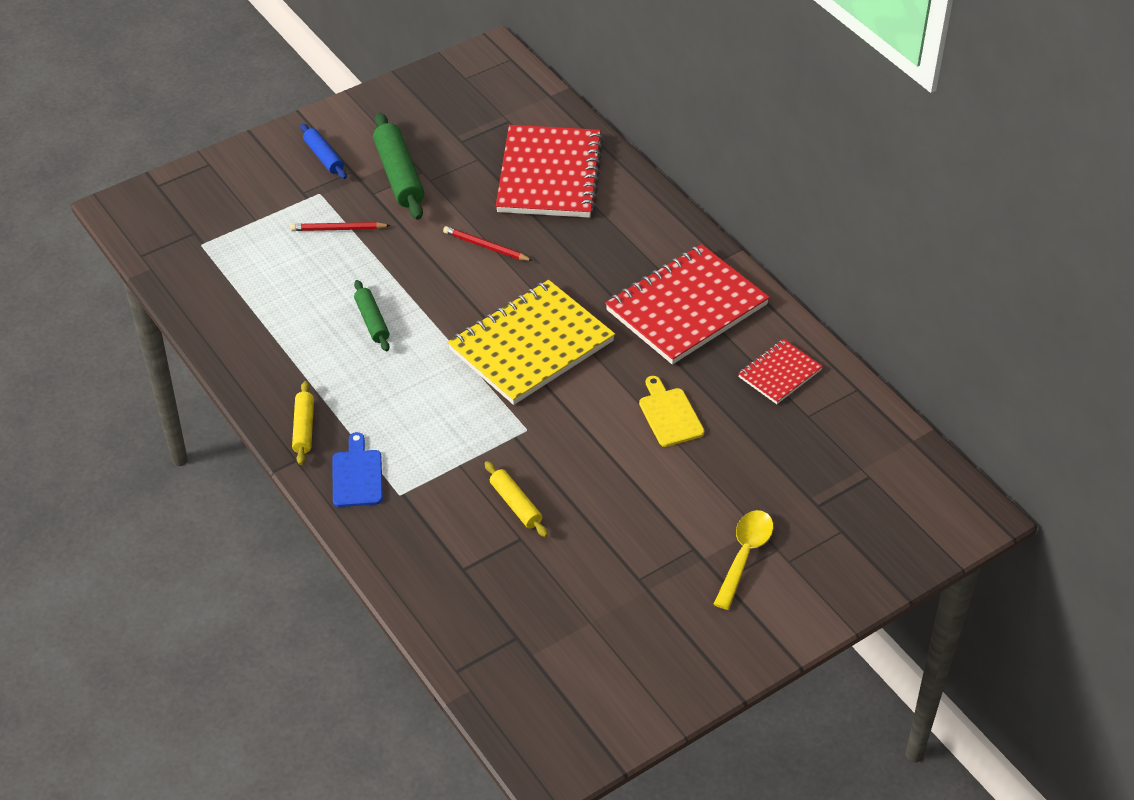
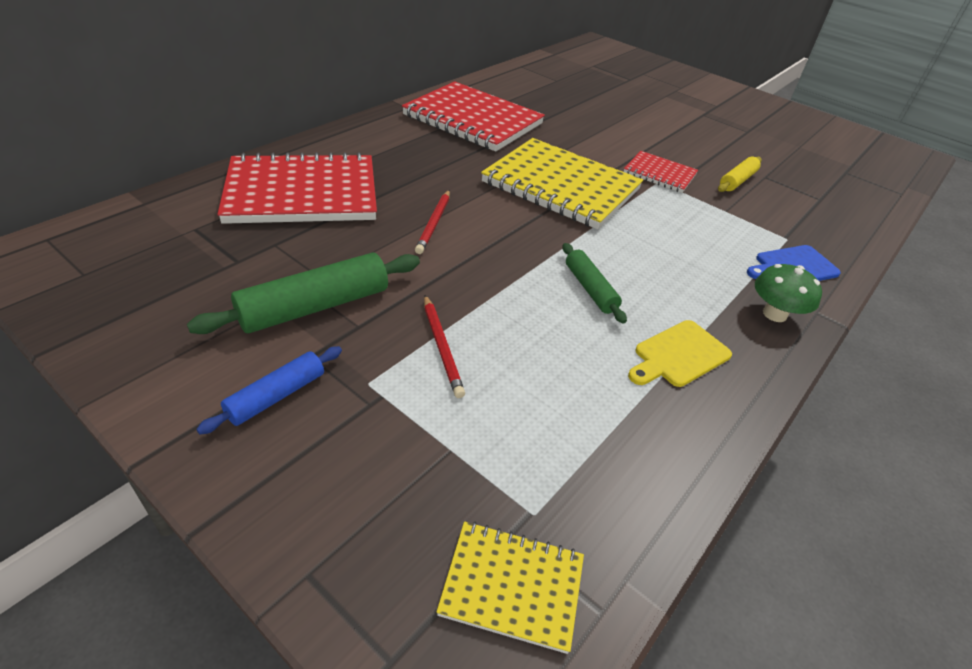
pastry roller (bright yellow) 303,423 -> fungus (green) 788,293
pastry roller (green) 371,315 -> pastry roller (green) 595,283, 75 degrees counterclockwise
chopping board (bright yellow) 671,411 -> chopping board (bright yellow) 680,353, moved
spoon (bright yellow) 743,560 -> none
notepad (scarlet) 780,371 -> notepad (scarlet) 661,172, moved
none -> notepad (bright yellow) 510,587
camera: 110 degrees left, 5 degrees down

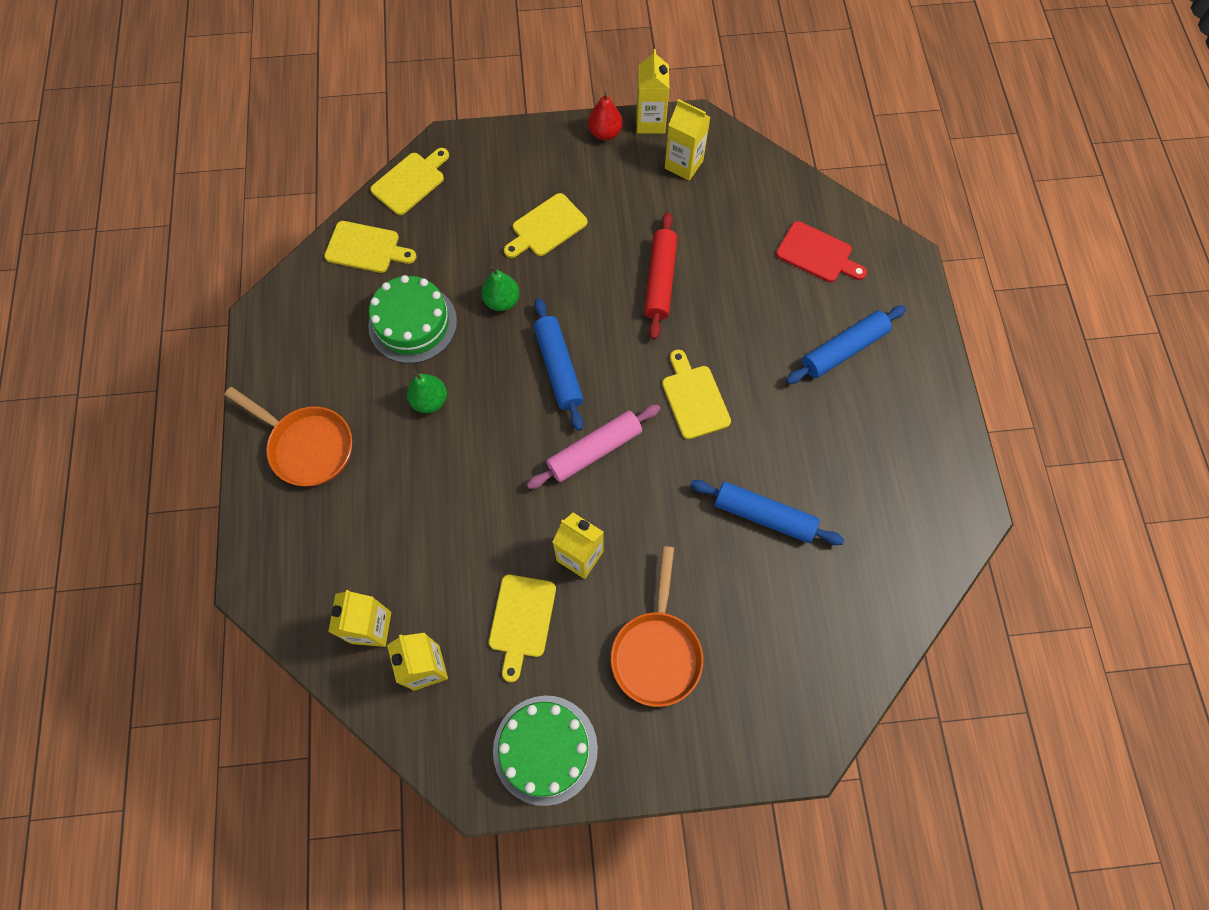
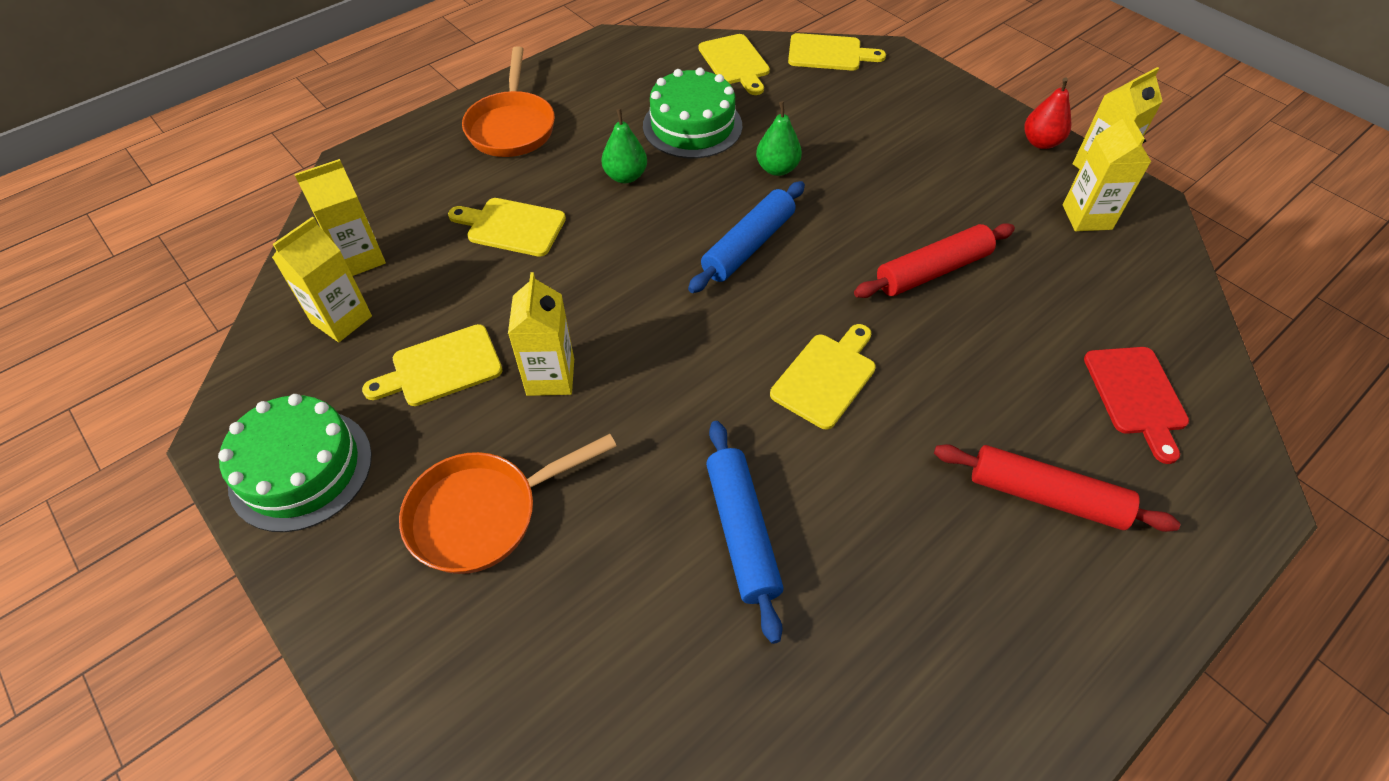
chopping board (bright yellow) 545,225 -> chopping board (bright yellow) 507,227, moved
pastry roller (rose-pink) 594,446 -> none
pastry roller (blue) 846,344 -> pastry roller (scarlet) 1057,488
camera: 55 degrees right, 15 degrees down

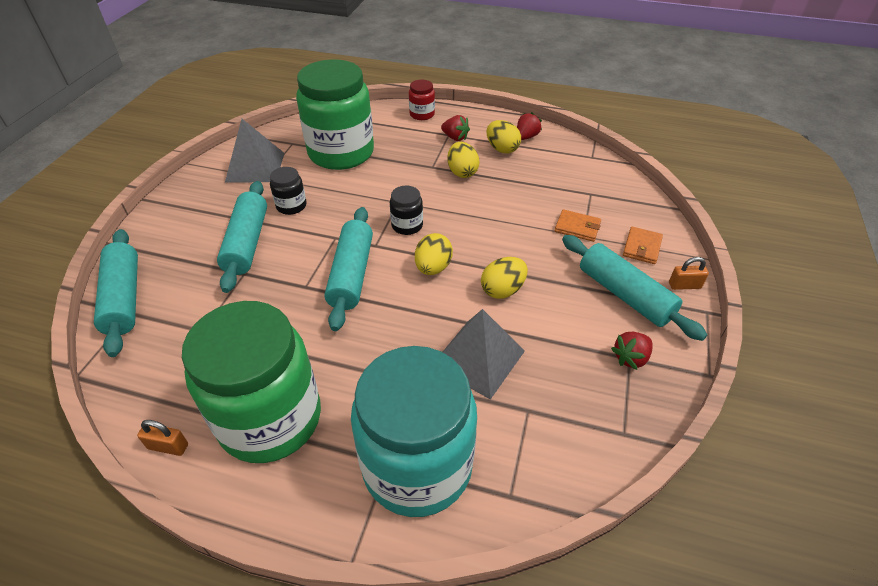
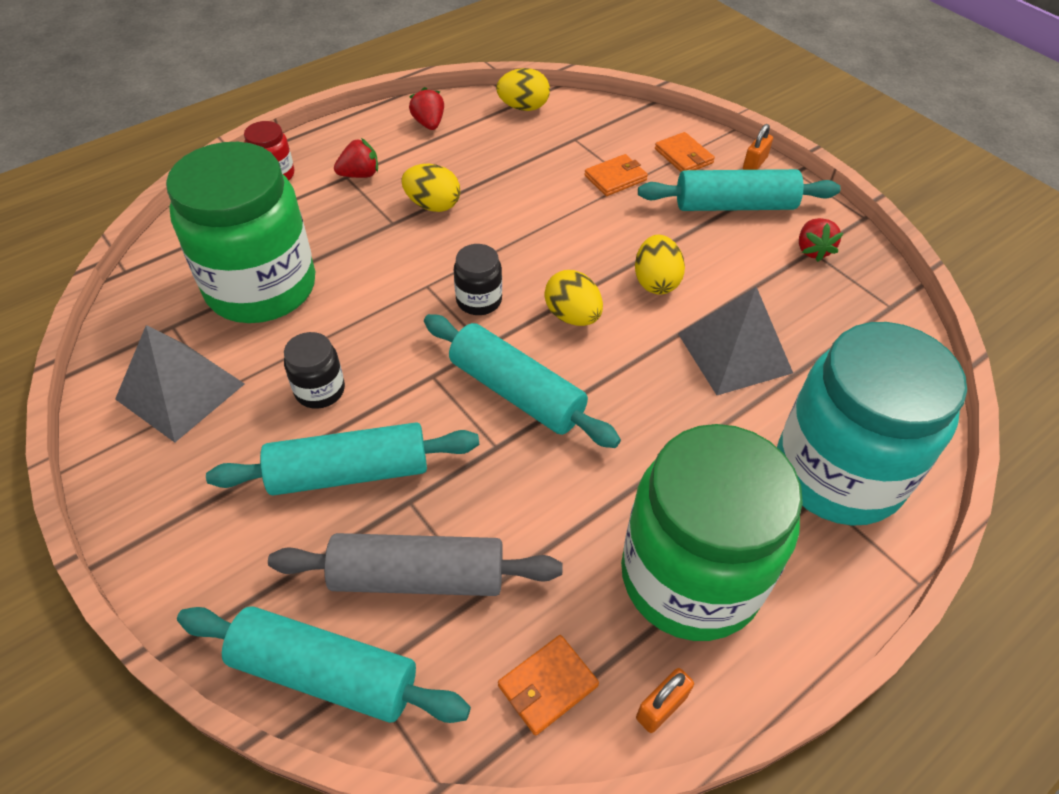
pastry roller (turquoise) 242,237 -> pastry roller (turquoise) 342,459, 45 degrees counterclockwise
egg shape (bright yellow) 504,136 -> egg shape (bright yellow) 523,89, moved
none -> pastry roller (gray) 415,564
none -> wallet (bright orange) 548,685
camera: 55 degrees left, 5 degrees up

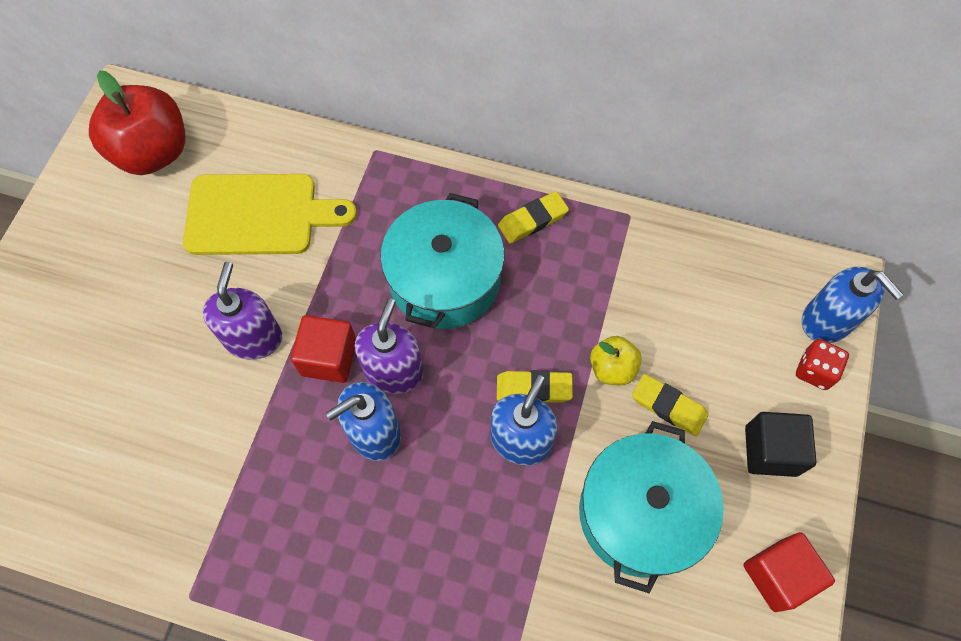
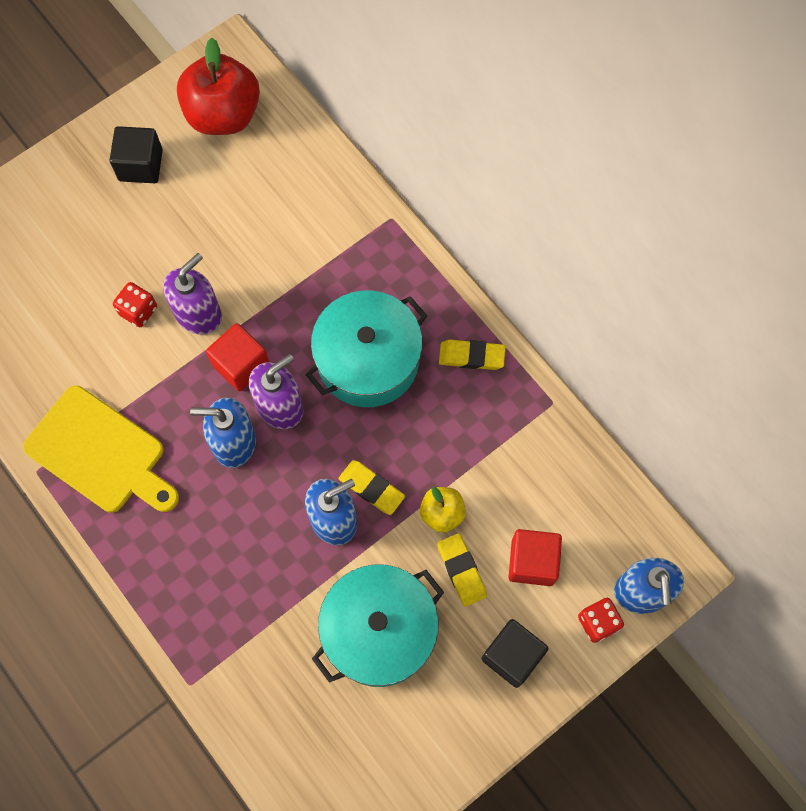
chopping board (bright yellow) 270,214 -> chopping board (bright yellow) 101,449, moved
solid cube (scarlet) 789,572 -> solid cube (scarlet) 535,557, moved
none -> solid cube (ebony) 136,154
none -> game die (scarlet) 135,304
camera: 35 degrees right, 5 degrees up

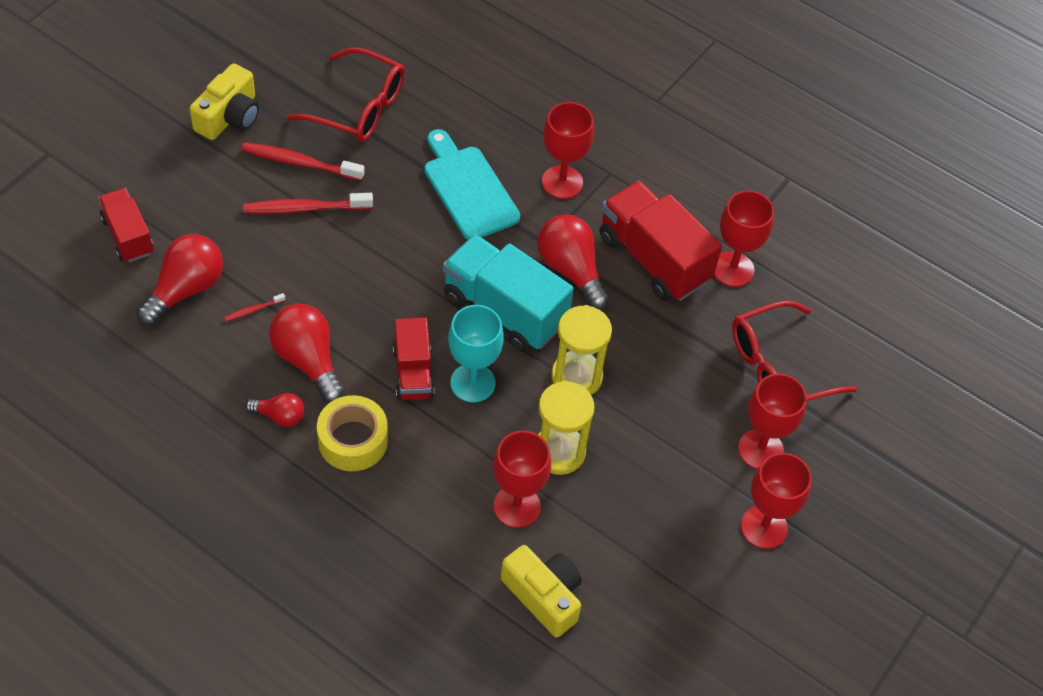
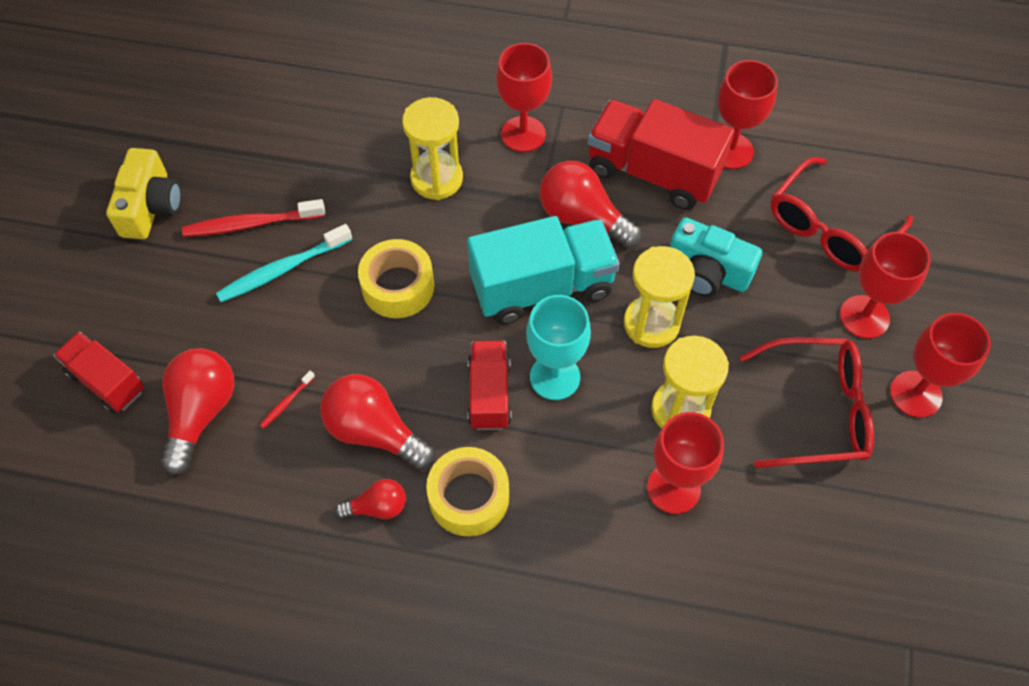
toothbrush (scarlet) 308,203 -> toothbrush (turquoise) 284,263
spectacles (scarlet) 345,94 -> spectacles (scarlet) 807,402, moved
truck (scarlet) 413,358 -> truck (scarlet) 490,385, 150 degrees counterclockwise
chopping board (turquoise) 472,184 -> sandglass (bright yellow) 432,148
truck (turquoise) 508,293 -> truck (turquoise) 543,270, 150 degrees clockwise
camera (bright yellow) 541,591 -> none
none -> sticky tape (bright yellow) 396,278
none -> camera (turquoise) 716,257
camera: 20 degrees left, 5 degrees up

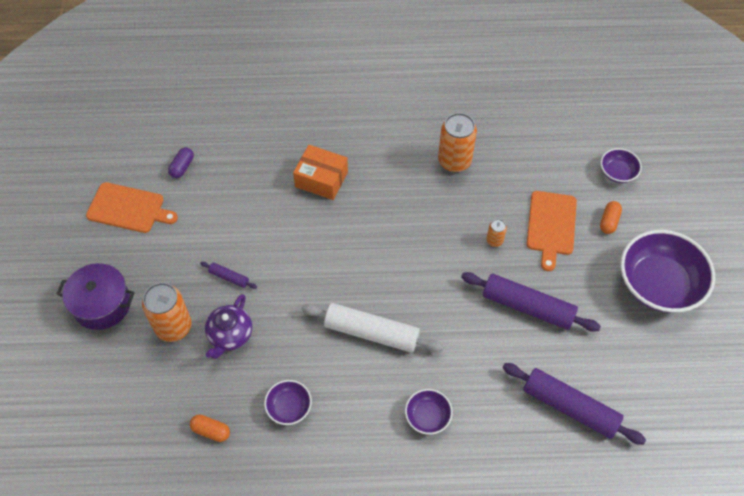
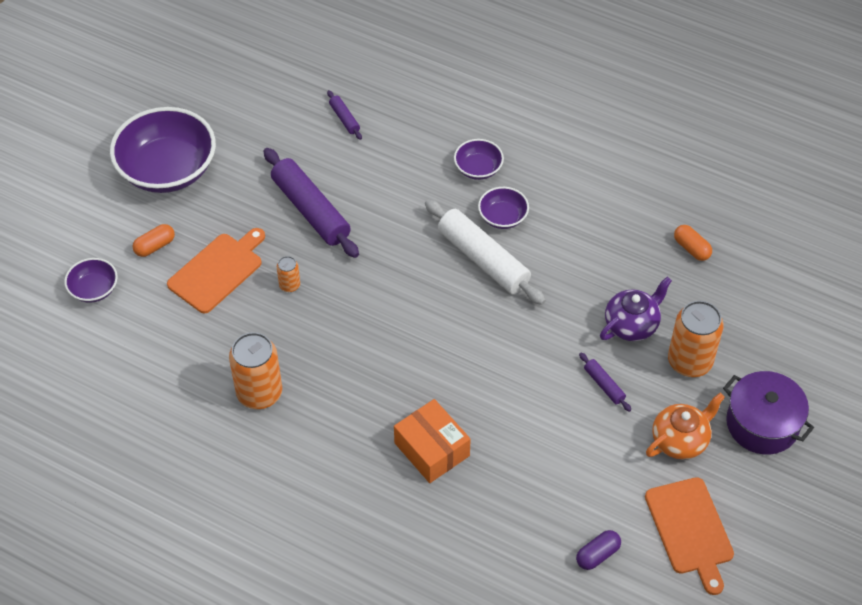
chopping board (bright orange) 132,207 -> chopping board (bright orange) 689,536, 150 degrees counterclockwise
serving bowl (purple) 288,402 -> serving bowl (purple) 503,208, moved
pastry roller (purple) 574,404 -> pastry roller (purple) 344,115, x0.46
none -> china teapot (bright orange) 685,426
camera: 150 degrees left, 5 degrees down

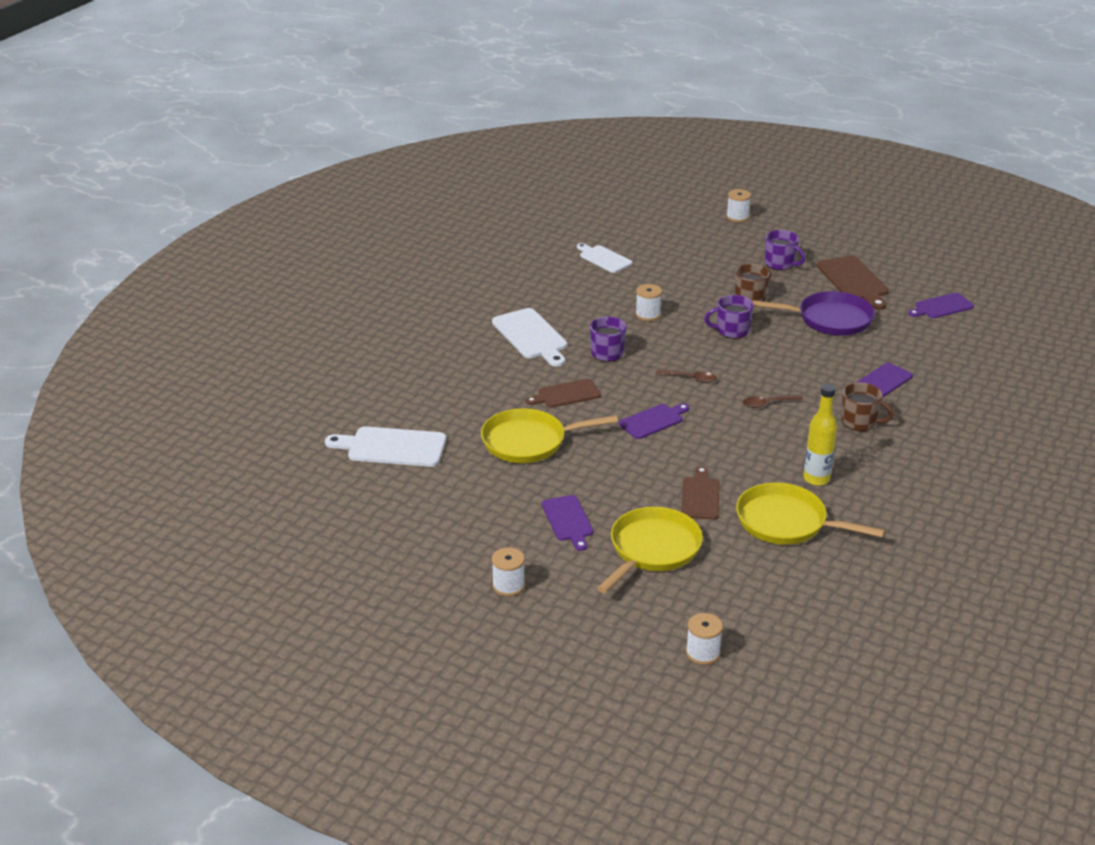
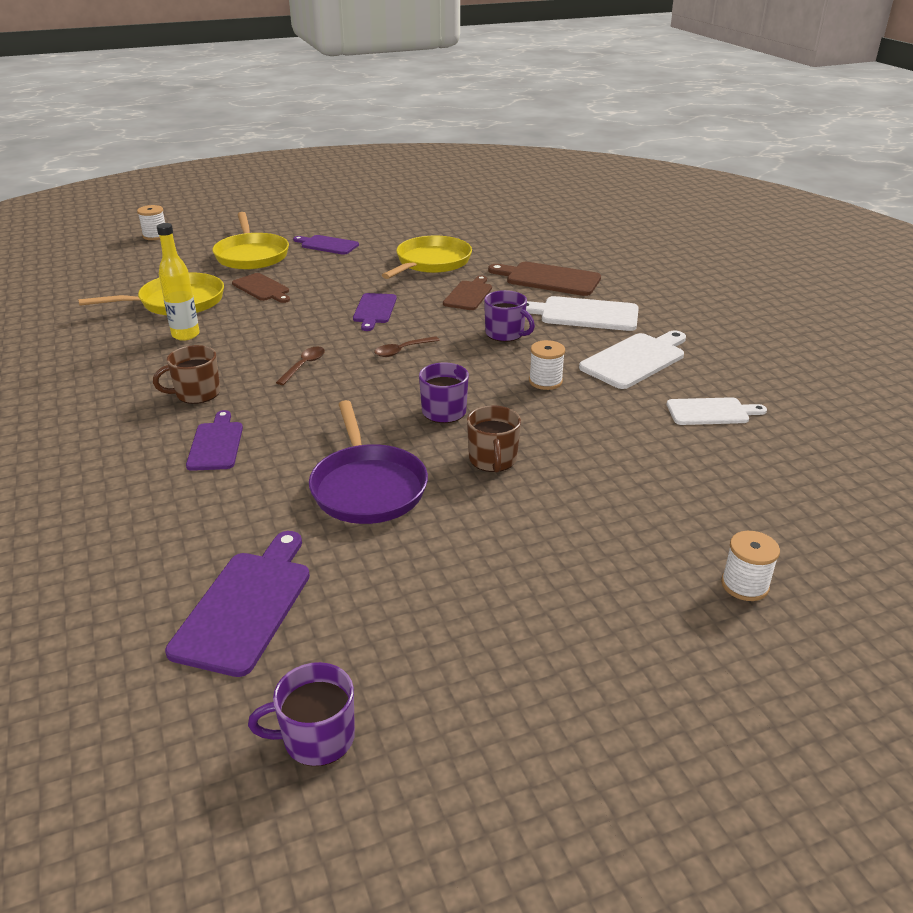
chopping board (white) 385,446 -> chopping board (white) 632,359, moved
spool (white) 508,571 -> none
skillet (purple) 813,313 -> skillet (purple) 368,462, 60 degrees counterclockwise
coffee mug (purple) 785,250 -> coffee mug (purple) 301,714, moved
chopping board (dark brown) 853,283 -> chopping board (dark brown) 544,279, moved
chopping board (purple) 941,305 -> chopping board (purple) 237,604, x1.52
camera: 130 degrees right, 0 degrees up

